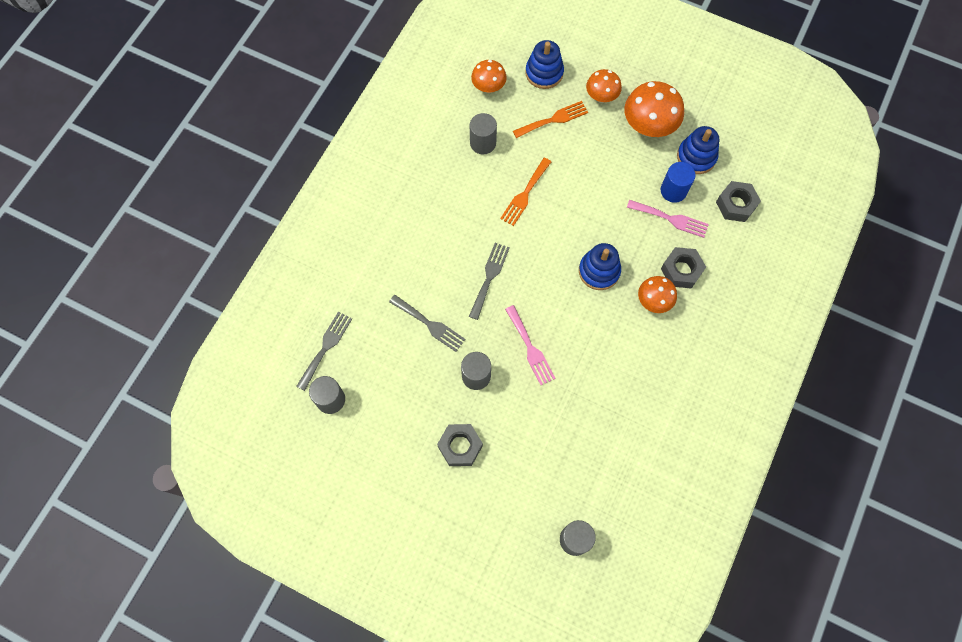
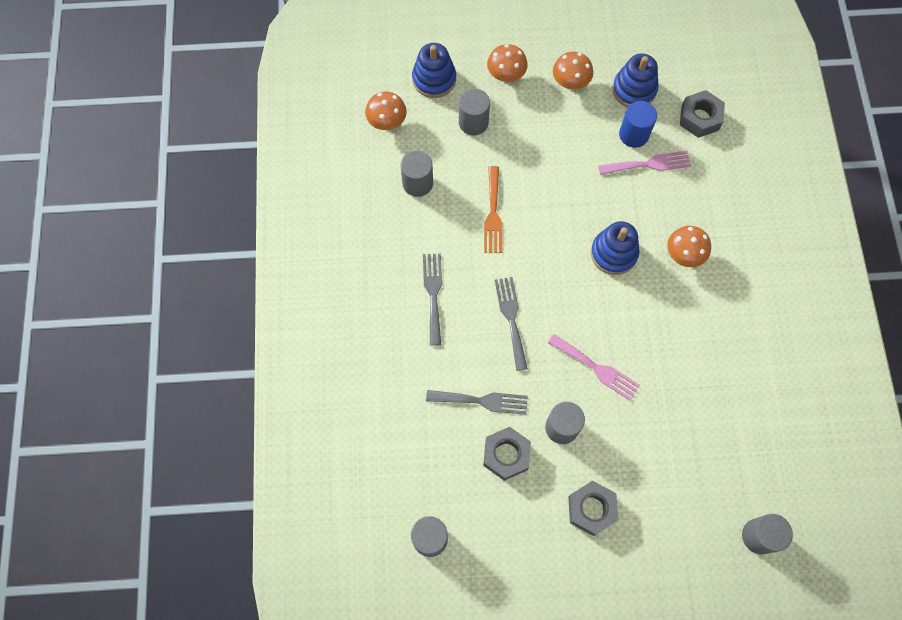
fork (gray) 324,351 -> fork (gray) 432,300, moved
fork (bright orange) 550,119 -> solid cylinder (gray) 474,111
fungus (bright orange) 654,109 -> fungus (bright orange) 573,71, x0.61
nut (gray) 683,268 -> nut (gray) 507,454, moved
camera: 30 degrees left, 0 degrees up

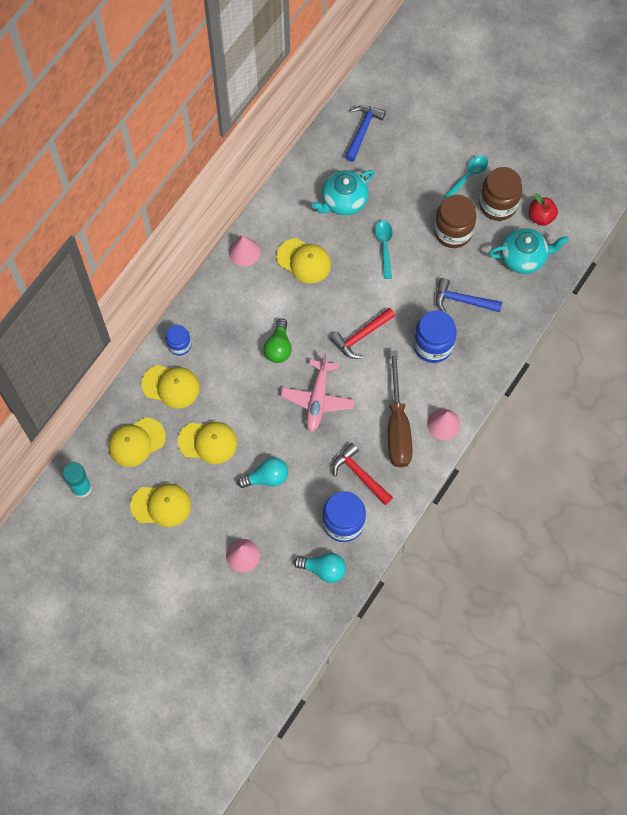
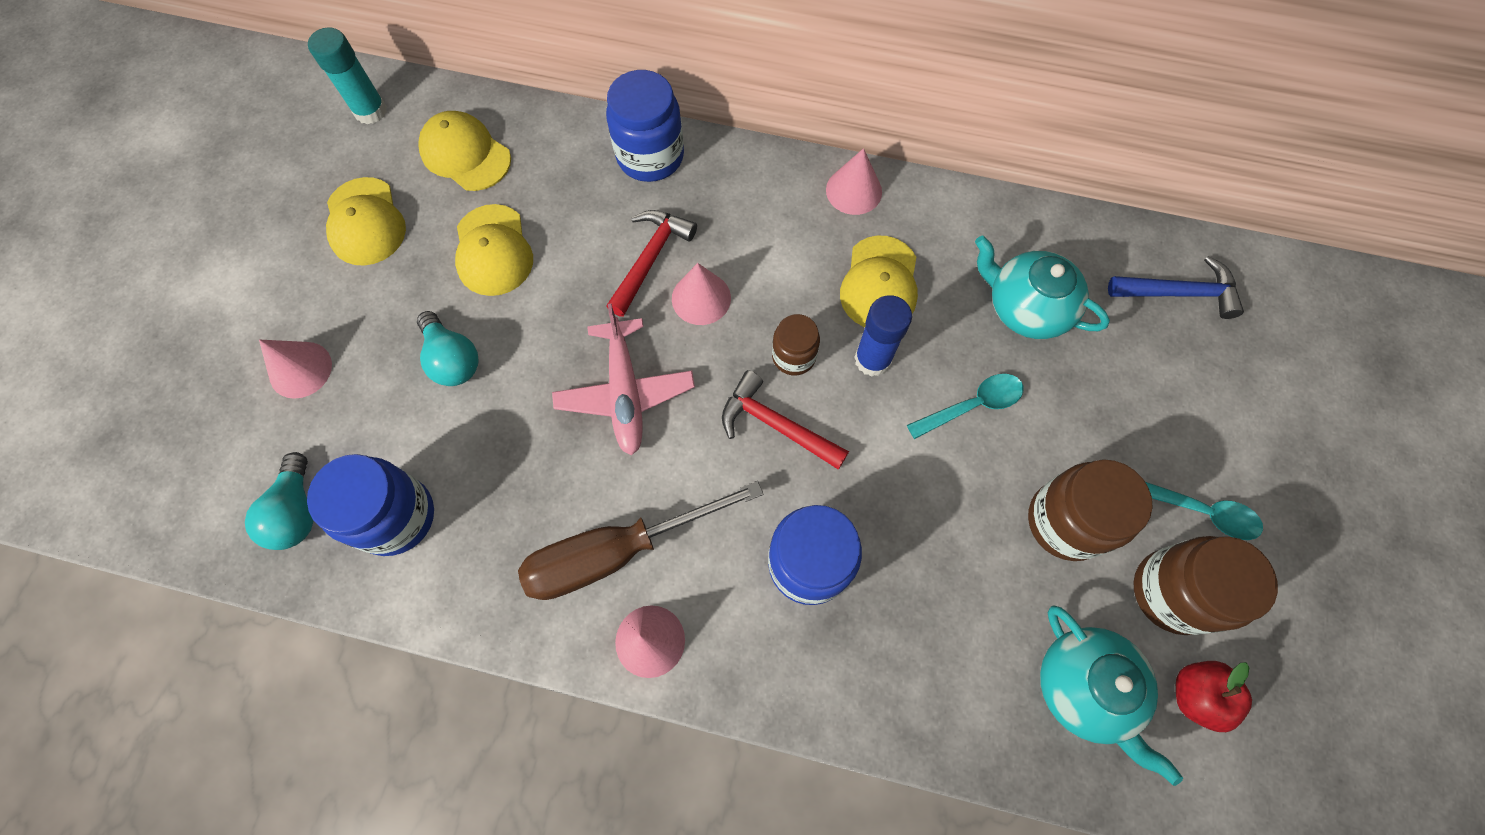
cap (bright yellow) 170,386 -> none
preserve jar (blue) 178,340 -> preserve jar (blue) 645,126, x1.69
light bulb (green) 277,340 -> solid cone (rose-pink) 701,294
plane (rose-pink) 318,392 -> plane (rose-pink) 623,379, 90 degrees counterclockwise
claw hammer (scarlet) 362,474 -> claw hammer (scarlet) 651,263, moved
claw hammer (blue) 469,295 -> none
none -> preserve jar (dark brown) 796,344
none -> glue (blue) 883,336
camera: 70 degrees right, 0 degrees up

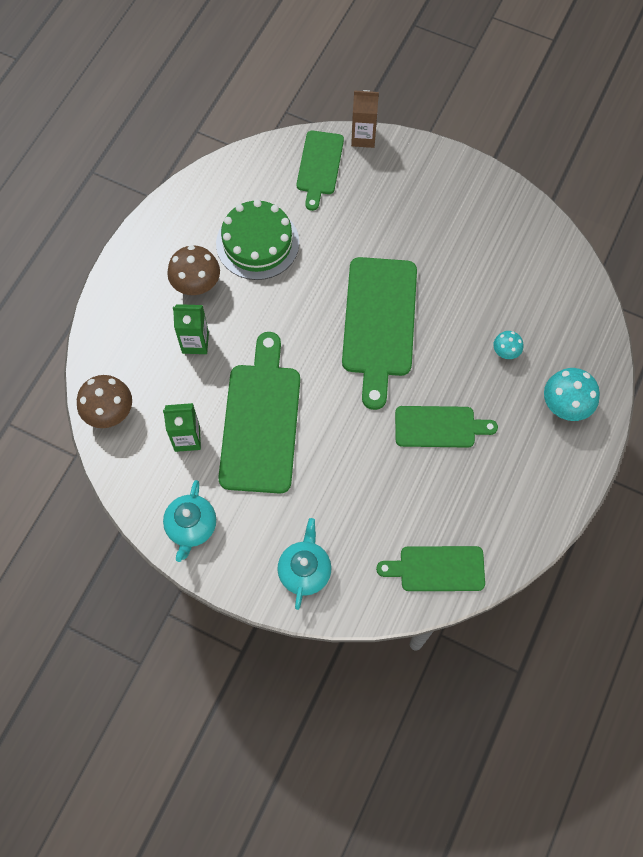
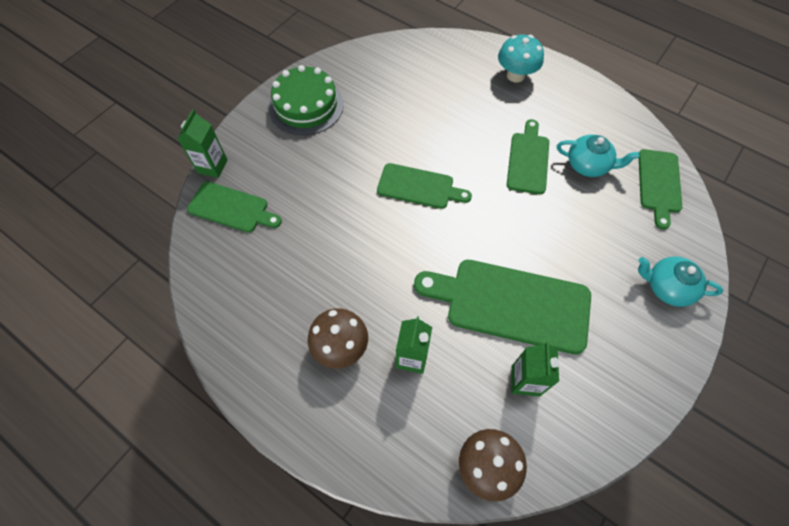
china teapot (turquoise) 189,521 -> china teapot (turquoise) 598,156, moved
cake (green) 257,240 -> cake (green) 306,100, moved
chopping board (green) 379,333 -> chopping board (green) 424,186, x0.59
milk carton (dark brown) 365,119 -> milk carton (green) 202,143
fungus (turquoise) 508,345 -> none
camera: 80 degrees left, 5 degrees down

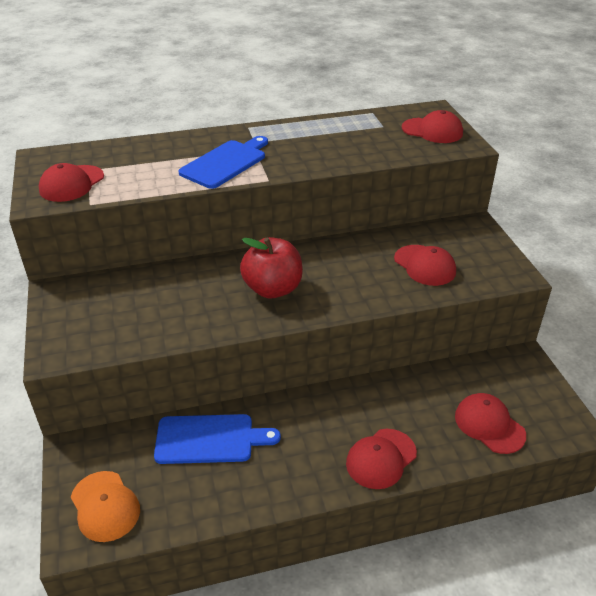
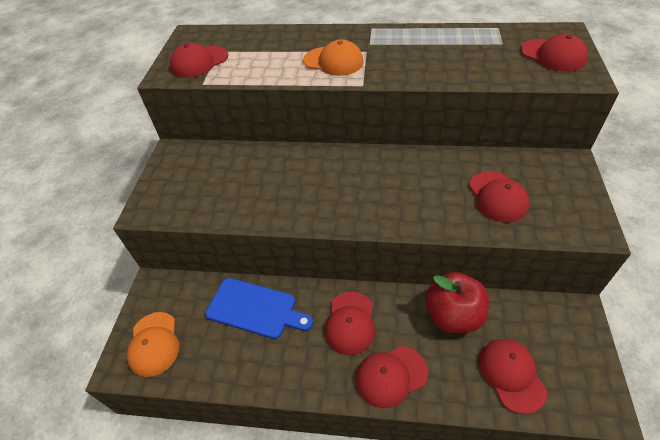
chopping board (blue) 223,162 -> cap (bright orange) 333,57
toy apple (scarlet) 271,268 -> toy apple (scarlet) 457,302, moved
none -> cap (scarlet) 350,323
camera: 25 degrees right, 10 degrees up

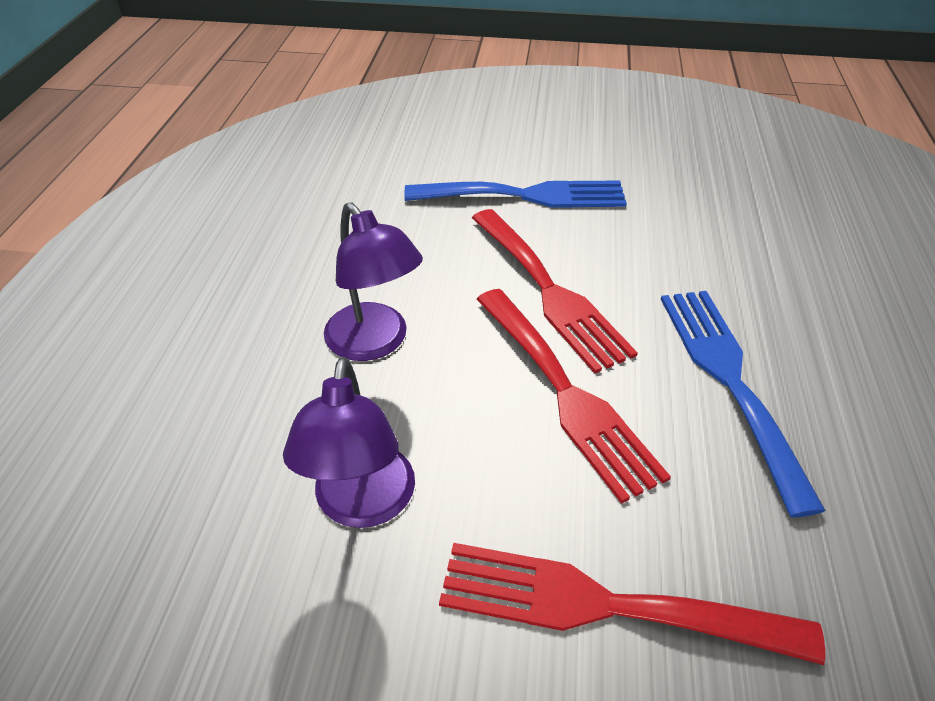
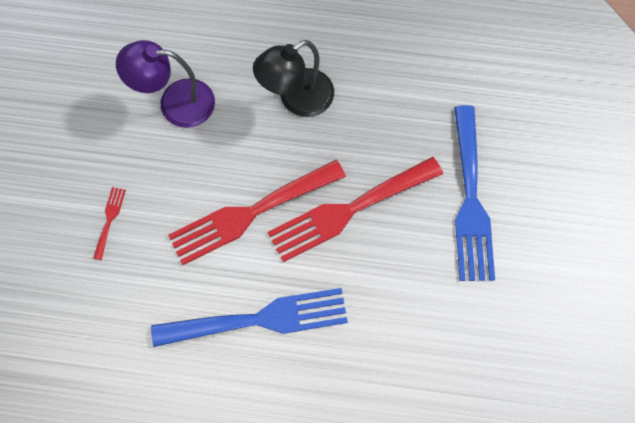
desk lamp (purple) 373,282 -> desk lamp (ebony) 293,78
fork (scarlet) 632,604 -> fork (scarlet) 109,223, x0.41
camera: 90 degrees right, 25 degrees up

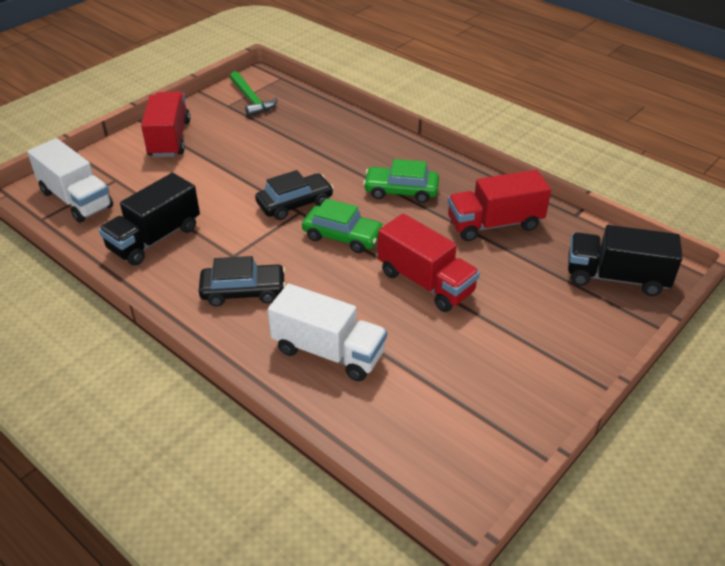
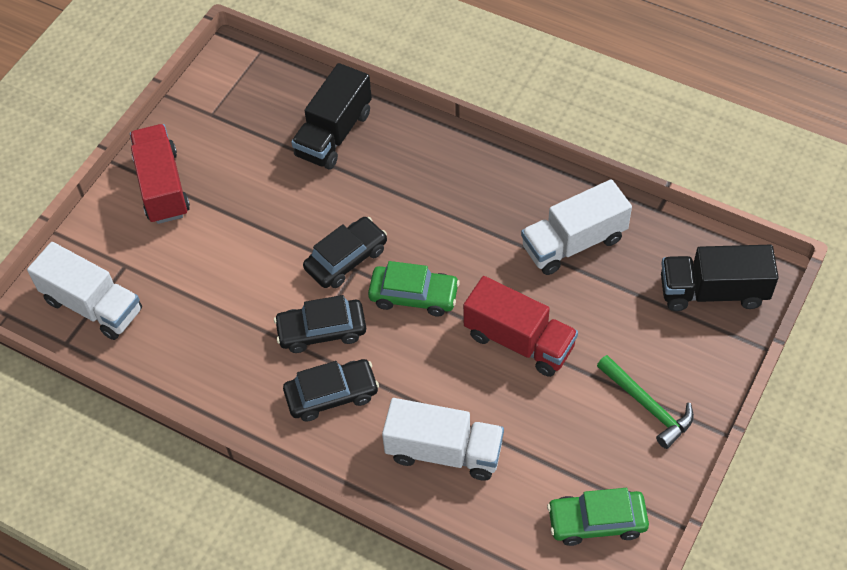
truck (ebony) 149,219 -> truck (ebony) 331,116, moved
claw hammer (green) 254,94 -> claw hammer (green) 645,402, moved
car (green) 401,181 -> car (green) 598,517, moved
truck (scarlet) 499,205 -> truck (white) 576,227
none -> car (ebony) 320,324
camera: 10 degrees left, 15 degrees up

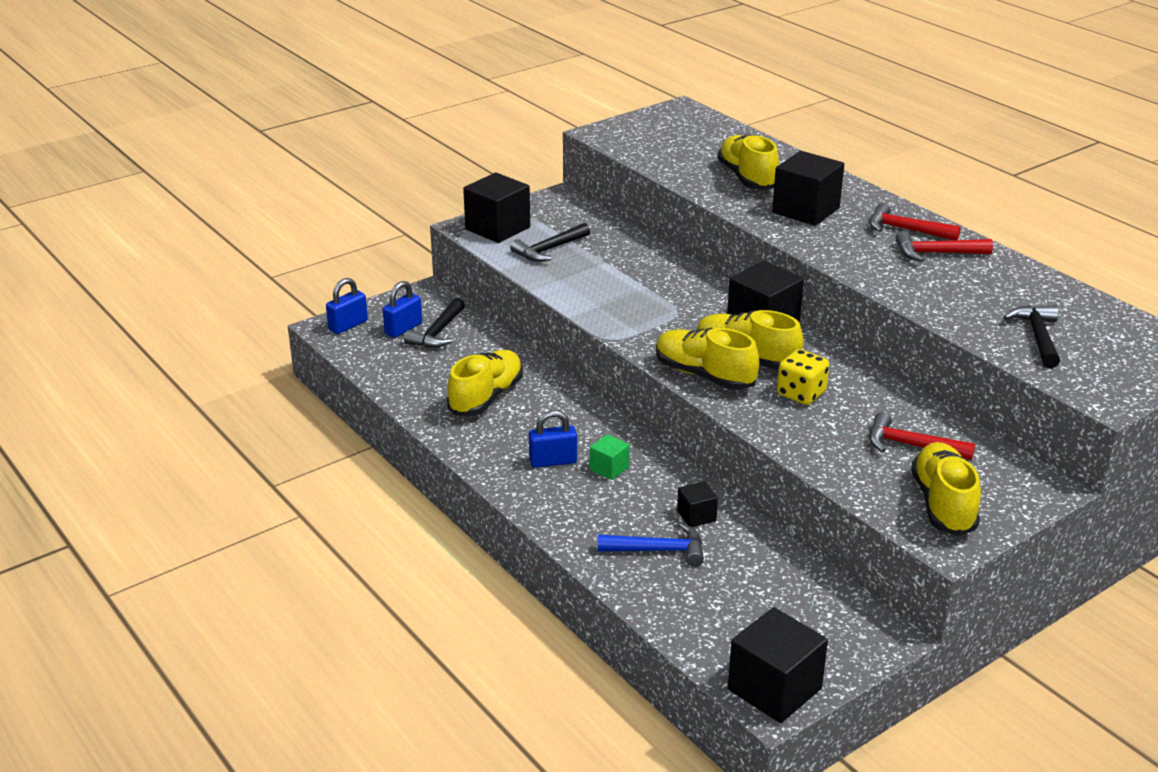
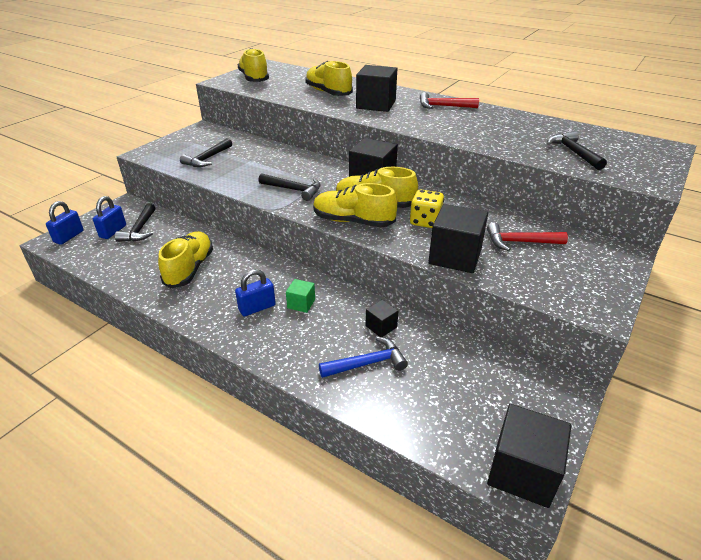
solid cube (ebony) 496,208 -> solid cube (ebony) 458,238, moved
claw hammer (scarlet) 944,246 -> none
shoe (bright yellow) 946,489 -> shoe (bright yellow) 253,65, moved
none -> claw hammer (ebony) 290,187
camera: 20 degrees left, 5 degrees up

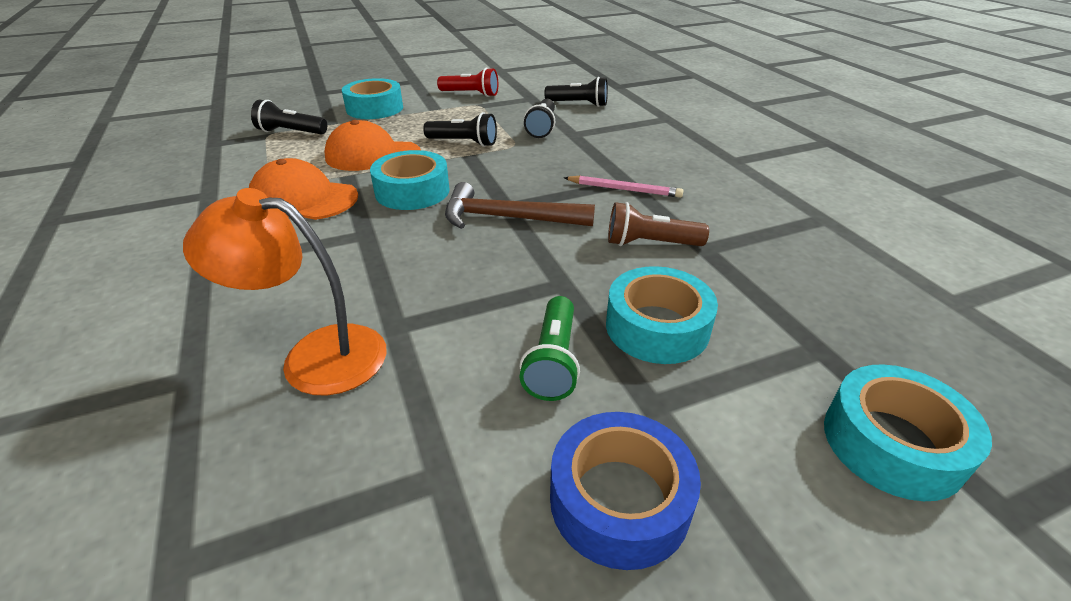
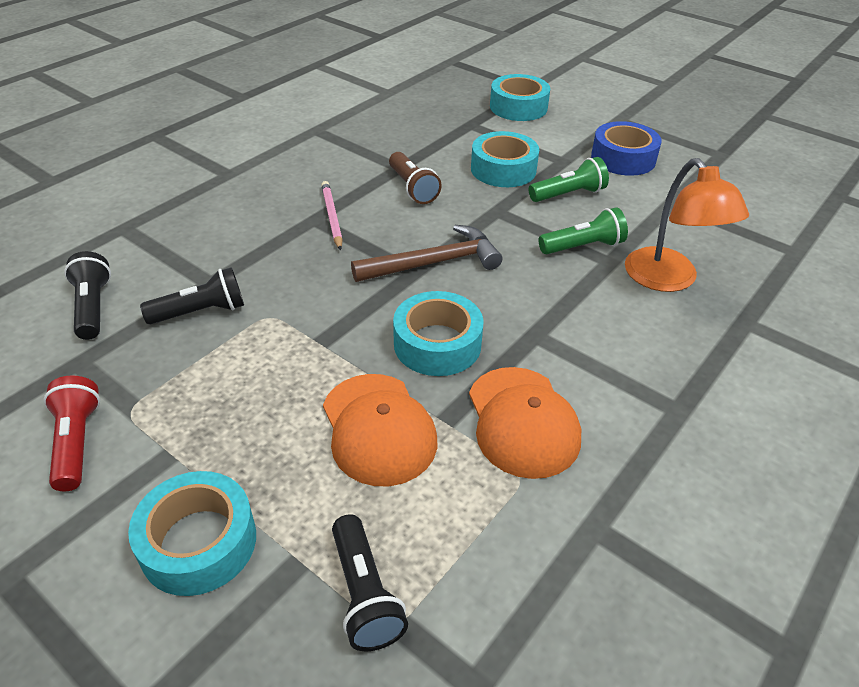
pocket torch (ebony) 460,129 -> none
claw hammer (dark brown) 520,205 -> claw hammer (dark brown) 426,253, 90 degrees counterclockwise
none -> pocket torch (green) 583,230
camera: 120 degrees left, 5 degrees up

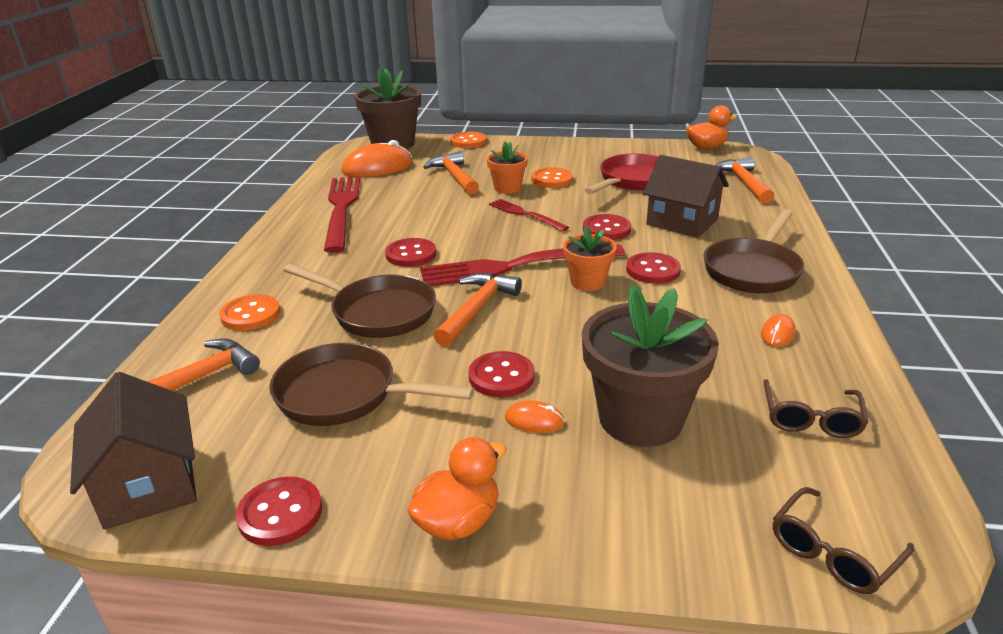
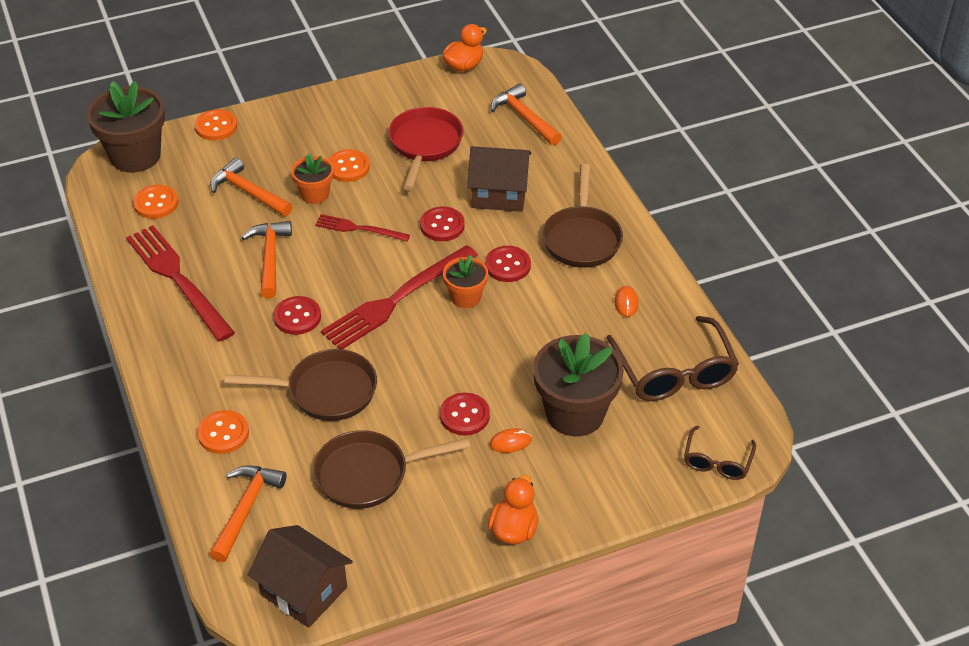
sewing button (scarlet) 279,511 -> none
computer mouse (bright orange) 377,158 -> sewing button (bright orange) 155,202
claw hammer (bright orange) 477,310 -> claw hammer (bright orange) 266,259, moved
spectacles (dark brown) 815,408 -> spectacles (dark brown) 672,358, x1.79
camera: 30 degrees left, 15 degrees up

